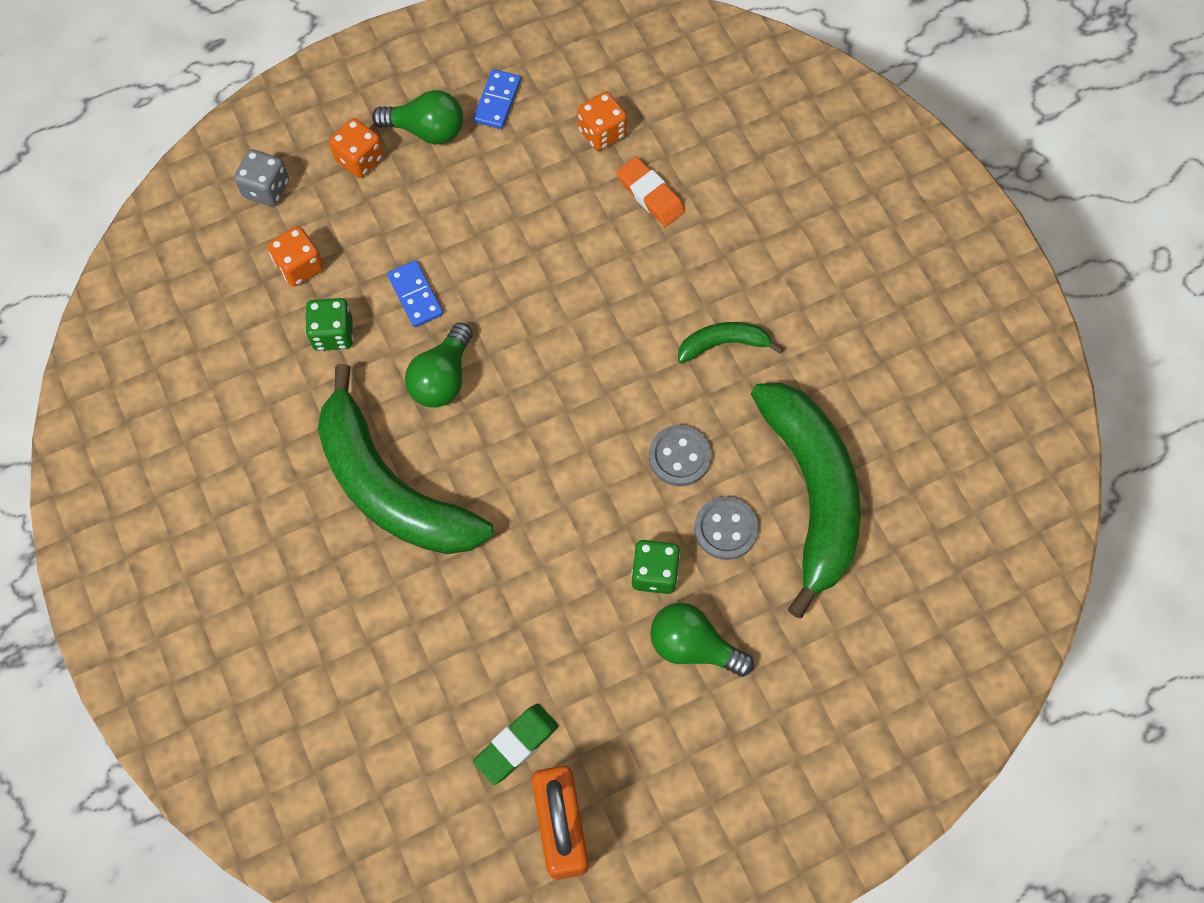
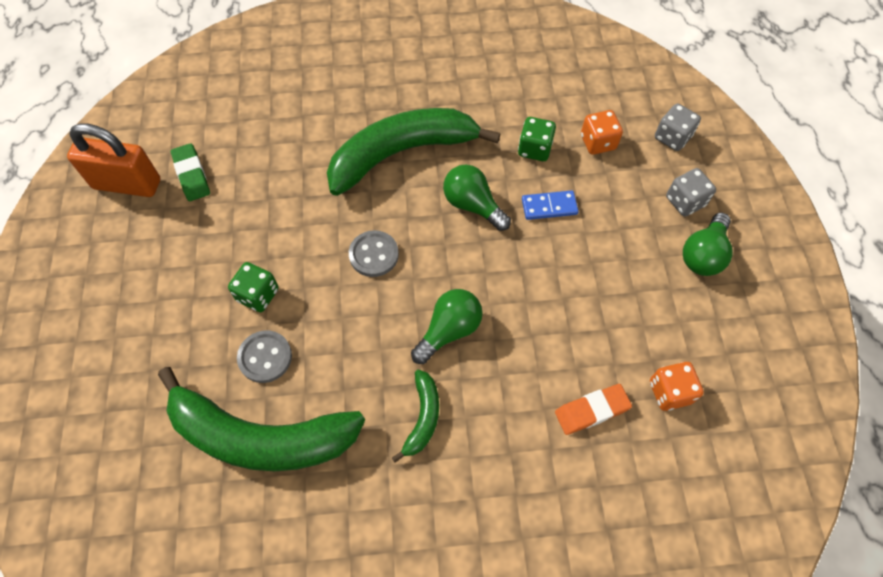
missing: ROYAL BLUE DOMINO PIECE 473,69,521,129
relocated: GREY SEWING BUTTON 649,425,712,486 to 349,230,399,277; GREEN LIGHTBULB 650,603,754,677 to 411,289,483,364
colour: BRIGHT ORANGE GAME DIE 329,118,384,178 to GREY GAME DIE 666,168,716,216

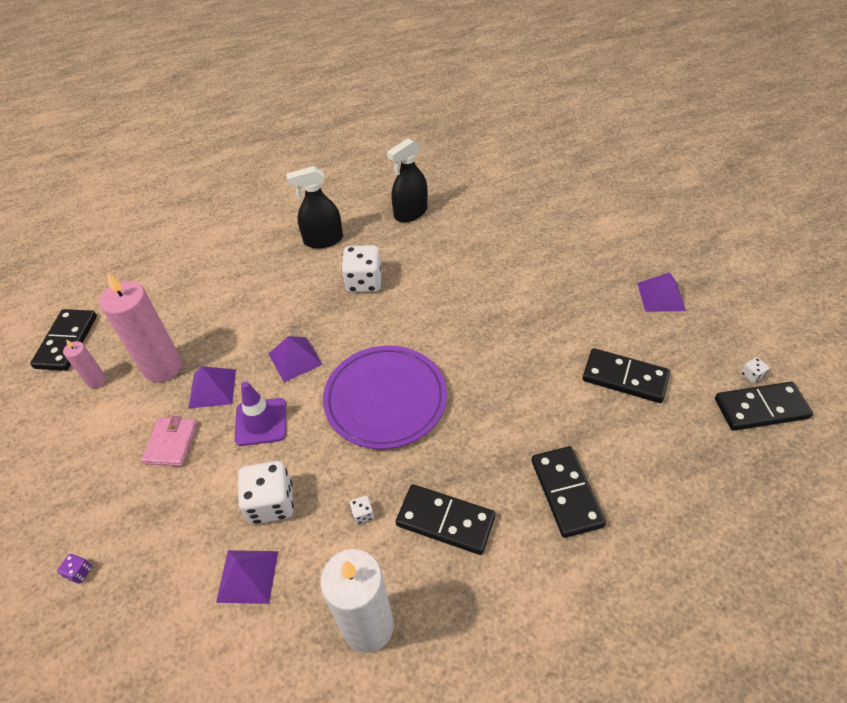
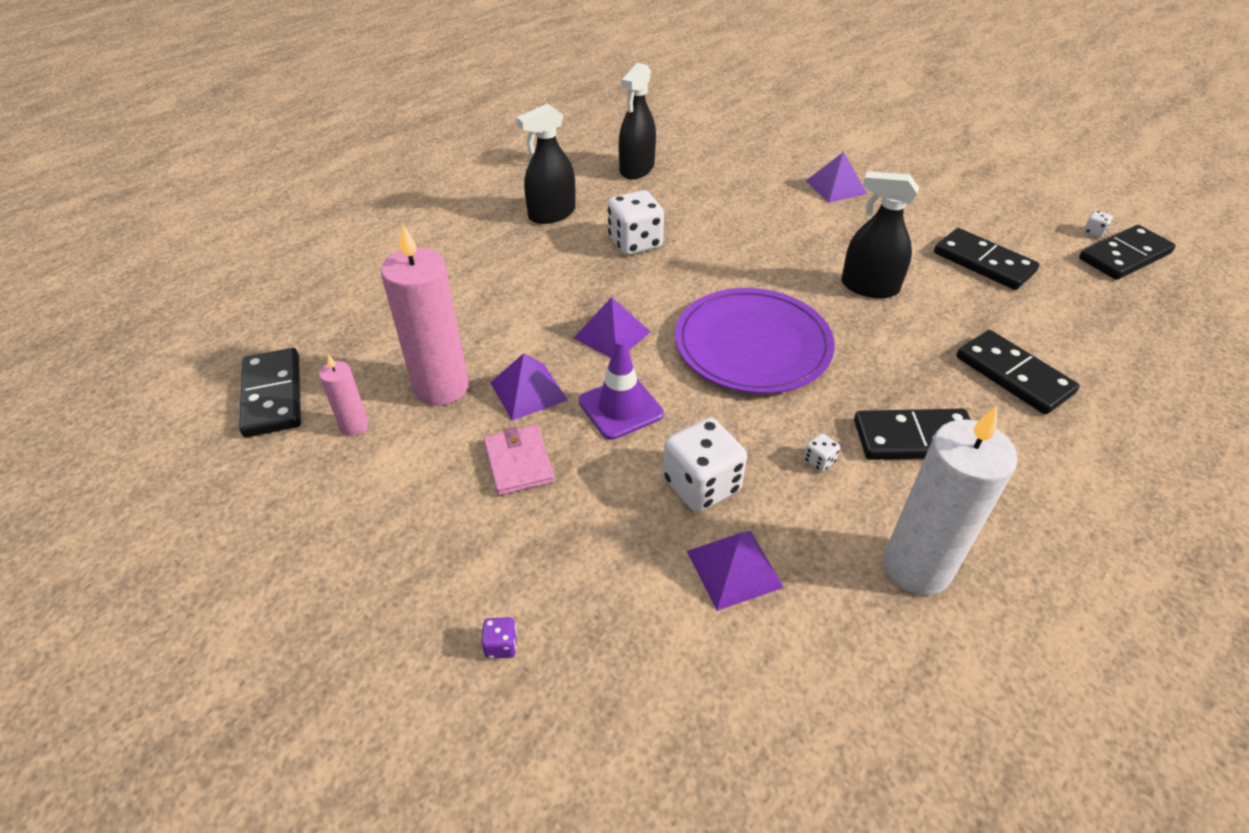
appeared: BLACK SPRAY CLEANER 841,171,919,298
relocated: VIOLET PYRAMID SHAPE 637,272,686,312 to 806,152,867,203
spun: BLACK DOMINO PIECE 582,348,670,403 = 934,228,1040,290 45 degrees clockwise

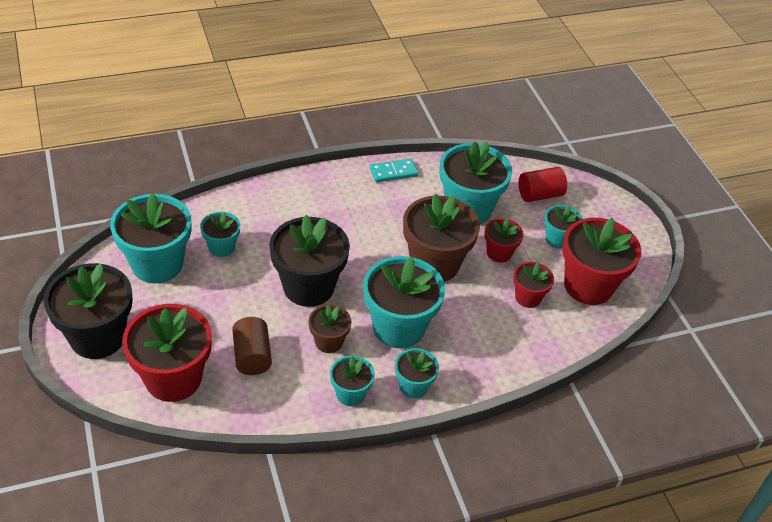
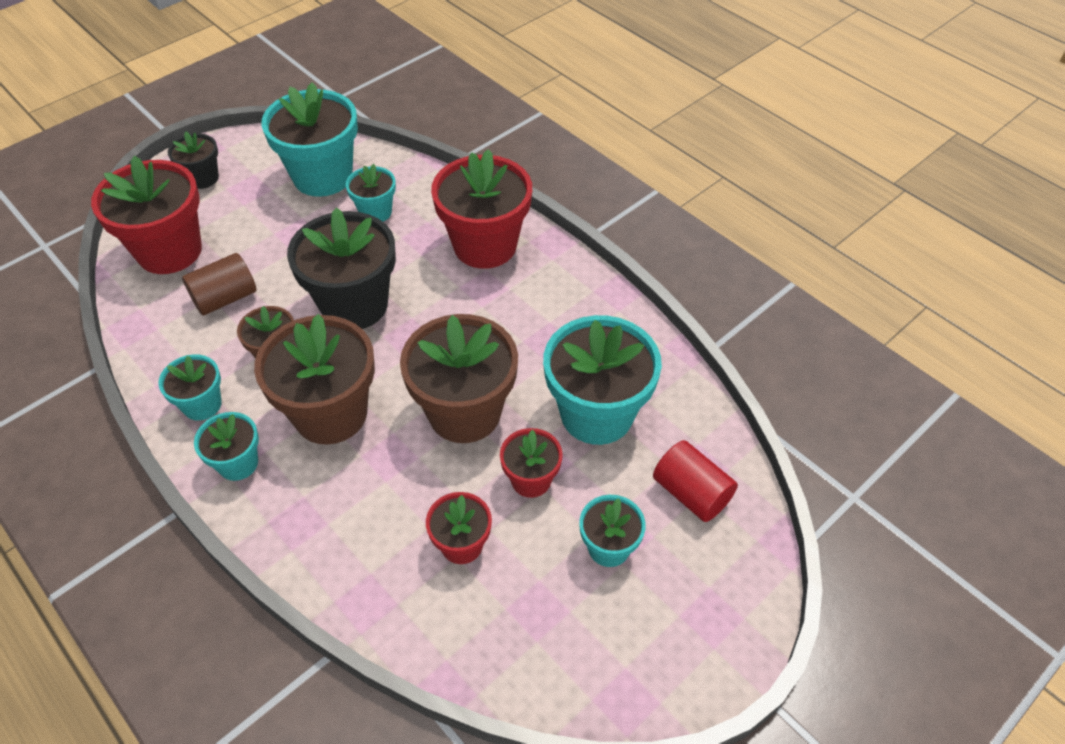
missing: TEAL DOMINO PIECE 370,159,418,182
relocated: SCARLET PLANT POT 562,218,641,305 to 431,149,532,269
colour: TEAL PLANT POT 363,256,445,348 to DARK BROWN PLANT POT 254,314,375,445
size: BLACK PLANT POT 43,263,133,359 = 168,131,219,189 x0.52

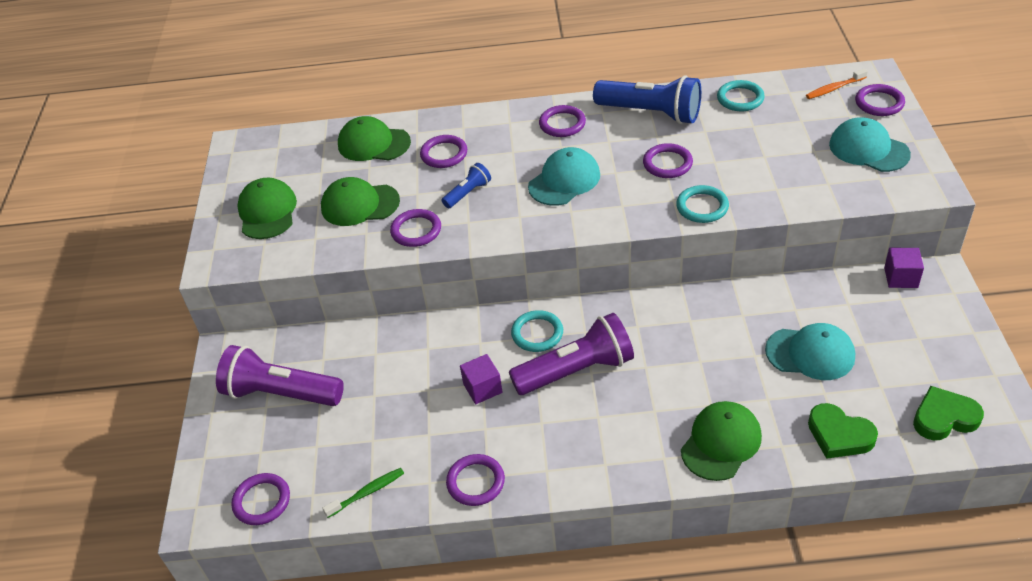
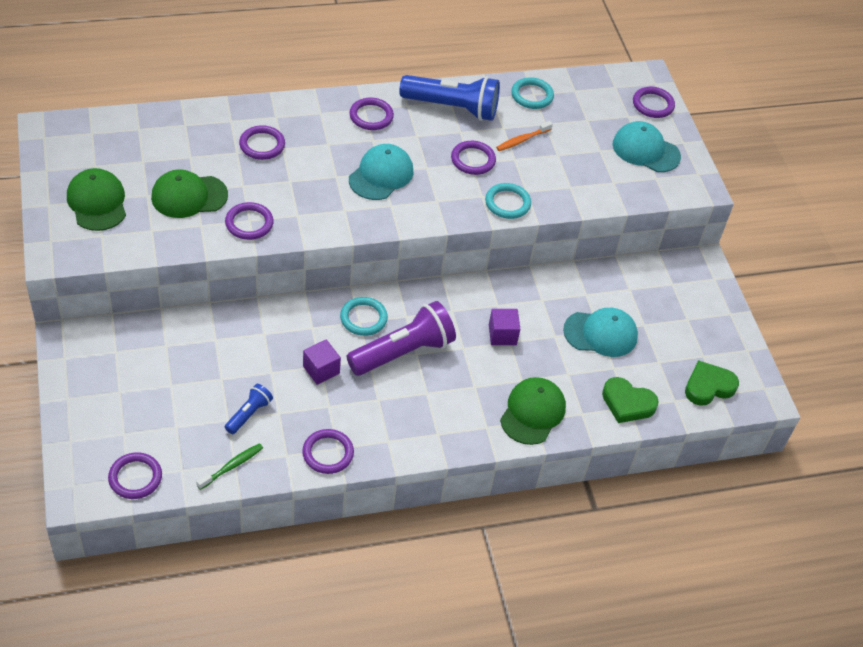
missing: VIOLET POCKET TORCH 216,345,344,406; GREEN CAP 338,116,411,161
relocated: ROYAL BLUE POCKET TORCH 442,163,491,208 to 225,384,273,434; BRIGHT ORANGE TOOTHBRUSH 806,68,868,99 to 496,121,553,151; VIOLET BLOCK 884,248,924,288 to 489,309,520,345

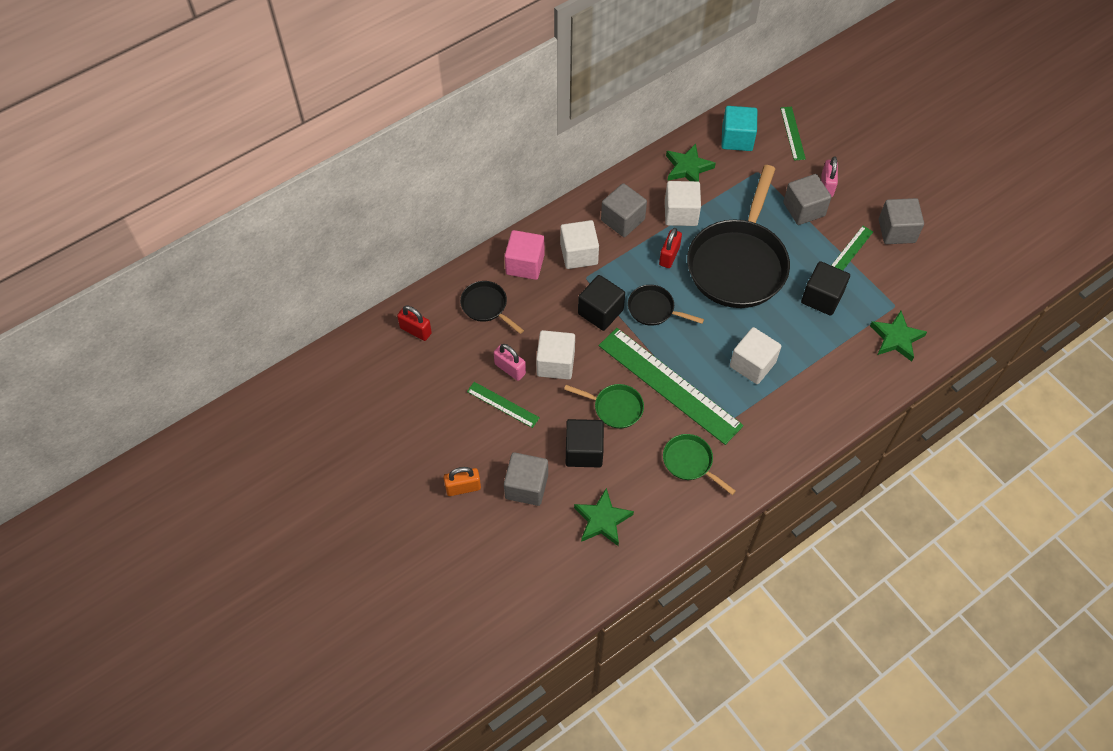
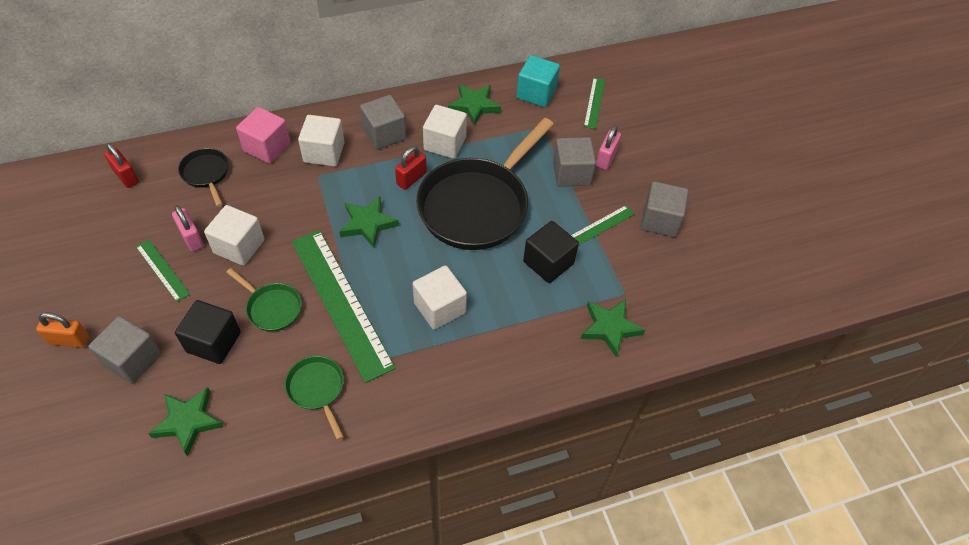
missing: BLACK BLOCK 578,275,625,331
exchanged: BLACK FRYING PAN 628,285,704,326 to GREEN STAR SHAPE 339,196,399,248

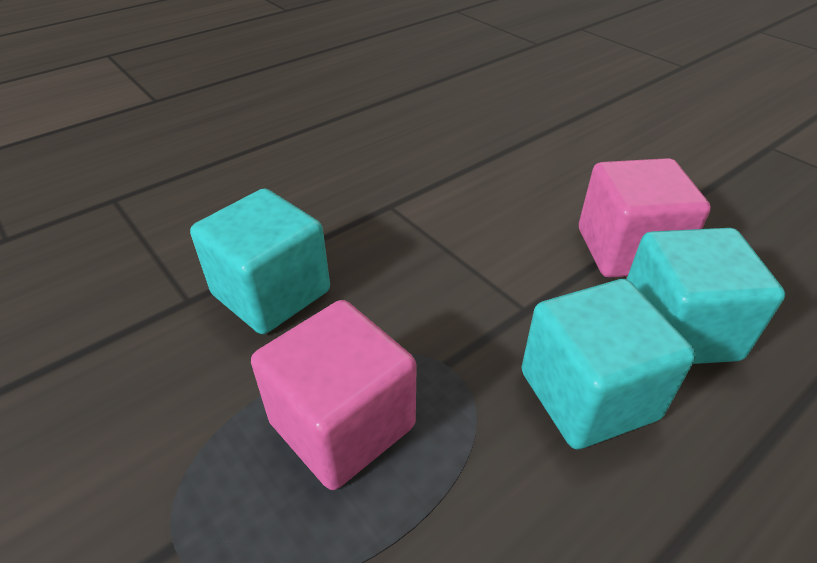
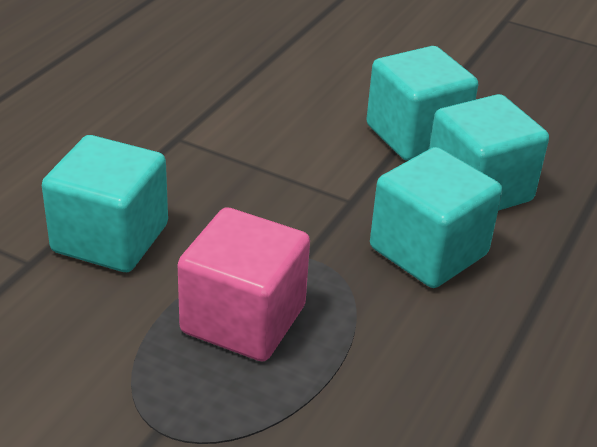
colour: ROSY BLOCK 579,158,711,278 to TEAL BLOCK 366,46,478,161

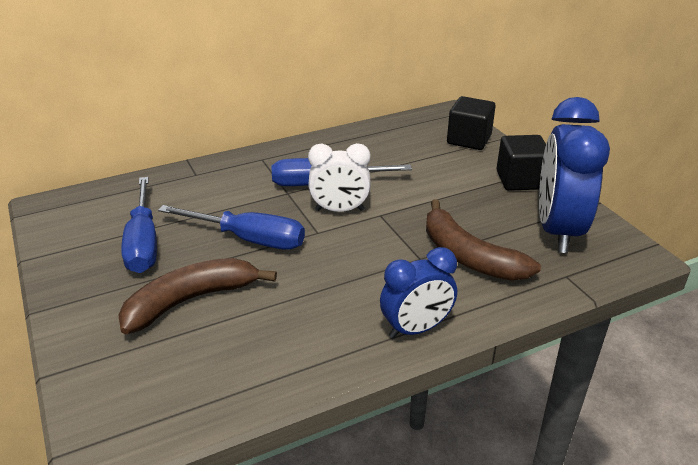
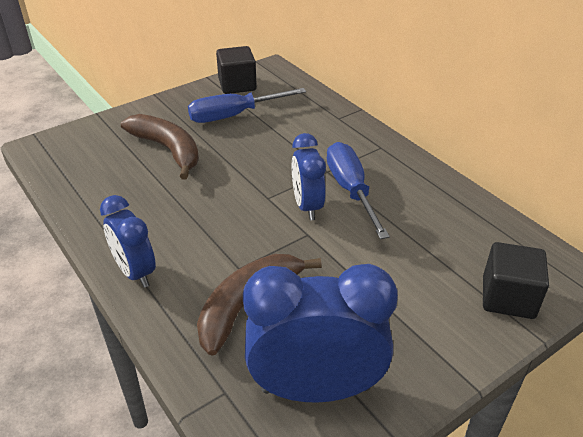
missing: ROYAL BLUE SCREWDRIVER 158,205,305,250
relocated: BLACK BLOCK 497,135,546,191 to 216,46,257,94
colour: SNOW-WHITE BEDSIDE CLOCK 308,143,371,212 to ROYAL BLUE BEDSIDE CLOCK 292,133,326,220

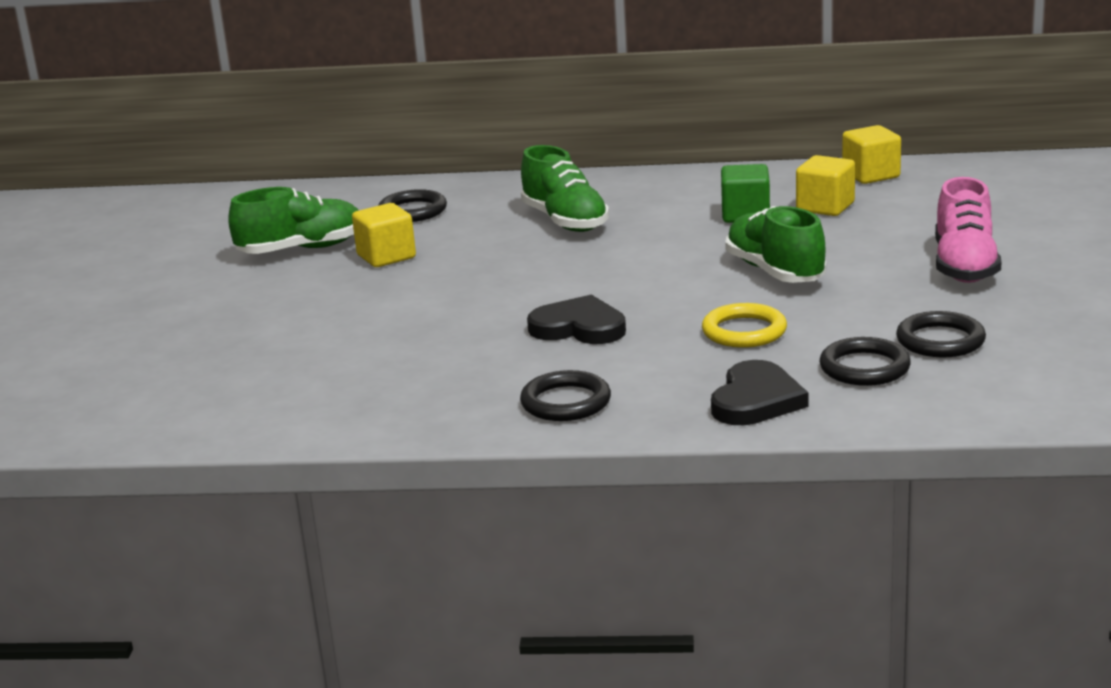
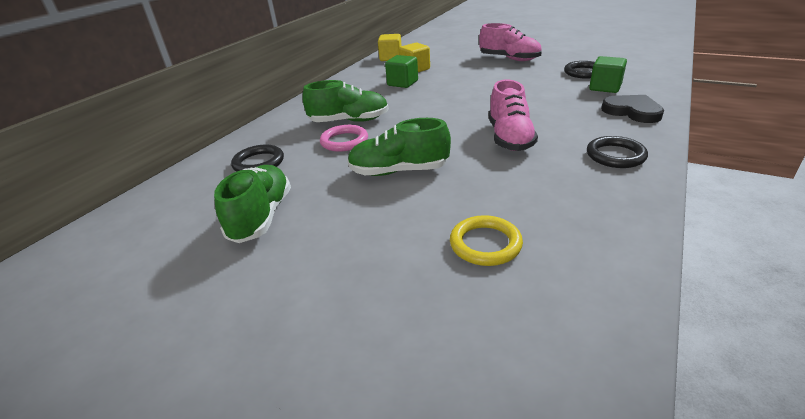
missing: GOLDEN BLOCK 352,203,416,267
appeared: ROSY RING 320,125,368,152
relocated: GOLDEN RING 702,303,787,348 to 450,215,523,266; GREEN SHOE 725,206,826,283 to 347,118,451,176
exchanged: BLACK HEART SHAPE 527,294,626,344 to ROSY SHOE 489,80,538,151; BLACK RING 819,337,911,386 to GREEN BLOCK 589,56,627,93

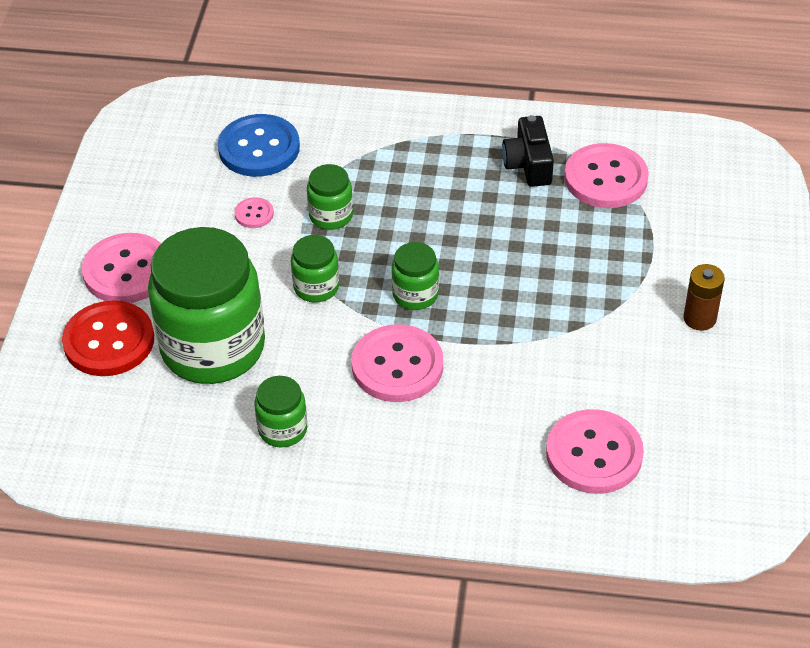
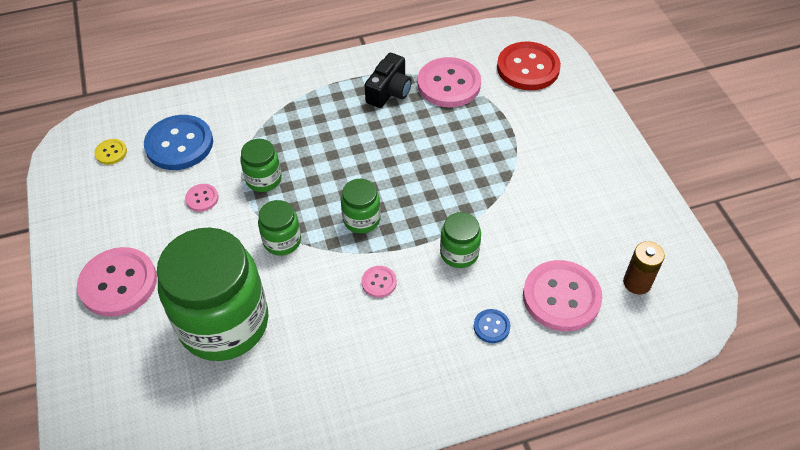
appeared: GOLDEN SEWING BUTTON 94,139,127,165; ROYAL BLUE SEWING BUTTON 474,309,510,343
relocated: SCARLET SEWING BUTTON 62,300,154,376 to 497,42,561,90; GREEN JAR 255,376,307,448 to 440,212,481,268; DARK BROWN POWER CELL 683,264,725,331 to 623,241,665,294
spun: BLACK COMPACT CAMERA 502,115,554,187 = 364,53,412,108 120 degrees counterclockwise
size: ROSY SEWING BUTTON 352,324,443,402 = 362,266,397,298 x0.46

